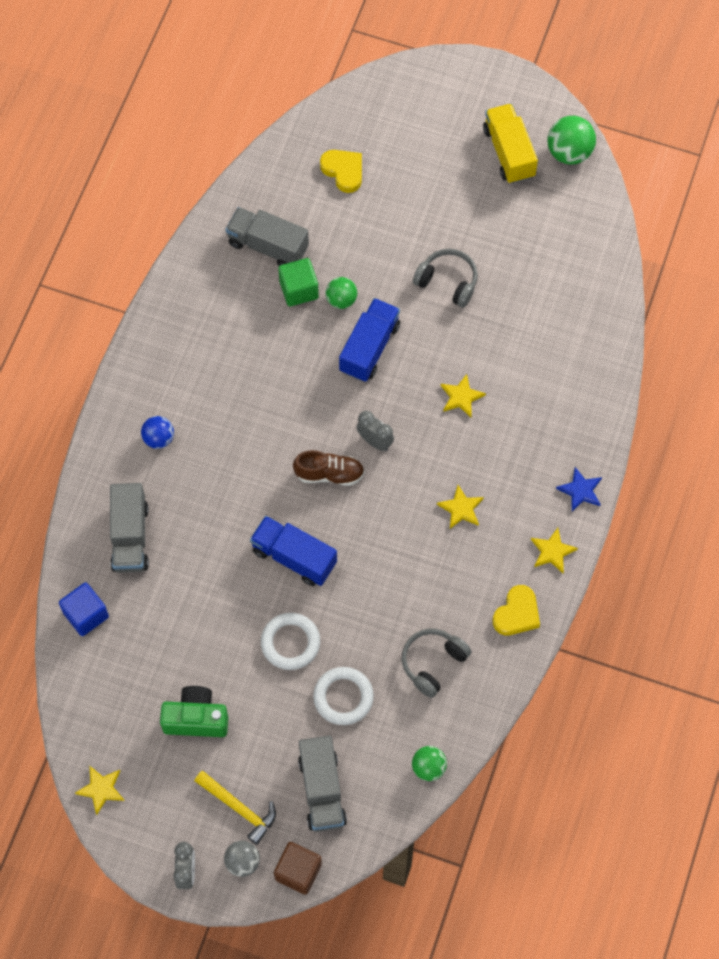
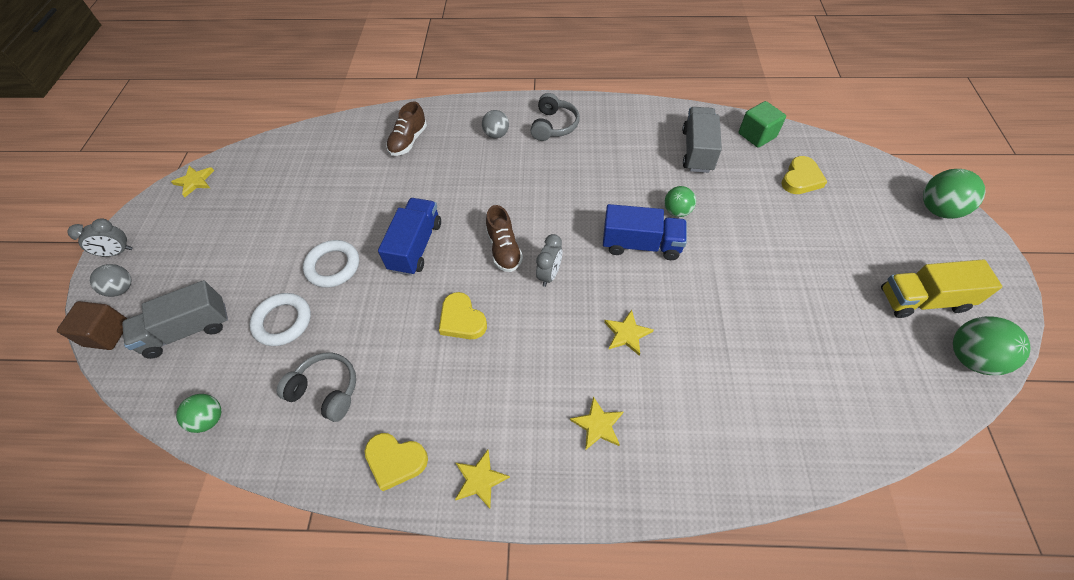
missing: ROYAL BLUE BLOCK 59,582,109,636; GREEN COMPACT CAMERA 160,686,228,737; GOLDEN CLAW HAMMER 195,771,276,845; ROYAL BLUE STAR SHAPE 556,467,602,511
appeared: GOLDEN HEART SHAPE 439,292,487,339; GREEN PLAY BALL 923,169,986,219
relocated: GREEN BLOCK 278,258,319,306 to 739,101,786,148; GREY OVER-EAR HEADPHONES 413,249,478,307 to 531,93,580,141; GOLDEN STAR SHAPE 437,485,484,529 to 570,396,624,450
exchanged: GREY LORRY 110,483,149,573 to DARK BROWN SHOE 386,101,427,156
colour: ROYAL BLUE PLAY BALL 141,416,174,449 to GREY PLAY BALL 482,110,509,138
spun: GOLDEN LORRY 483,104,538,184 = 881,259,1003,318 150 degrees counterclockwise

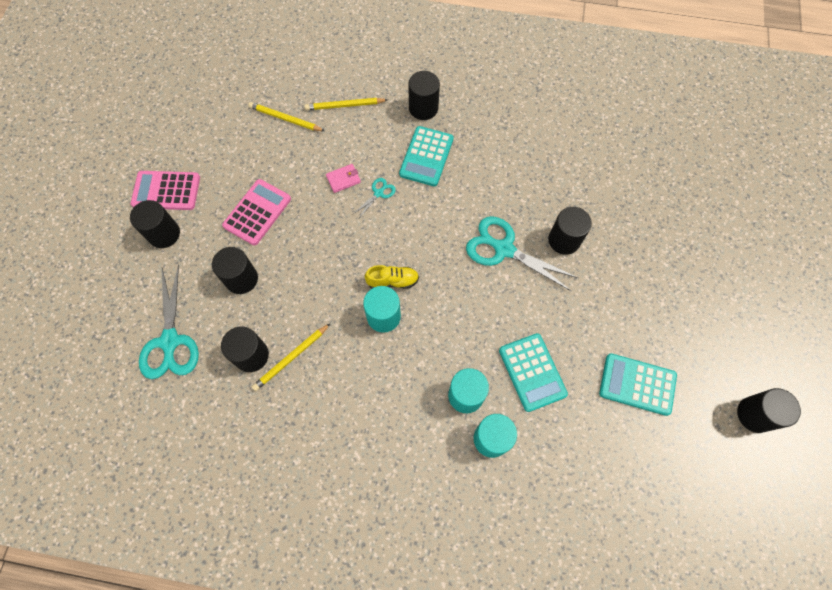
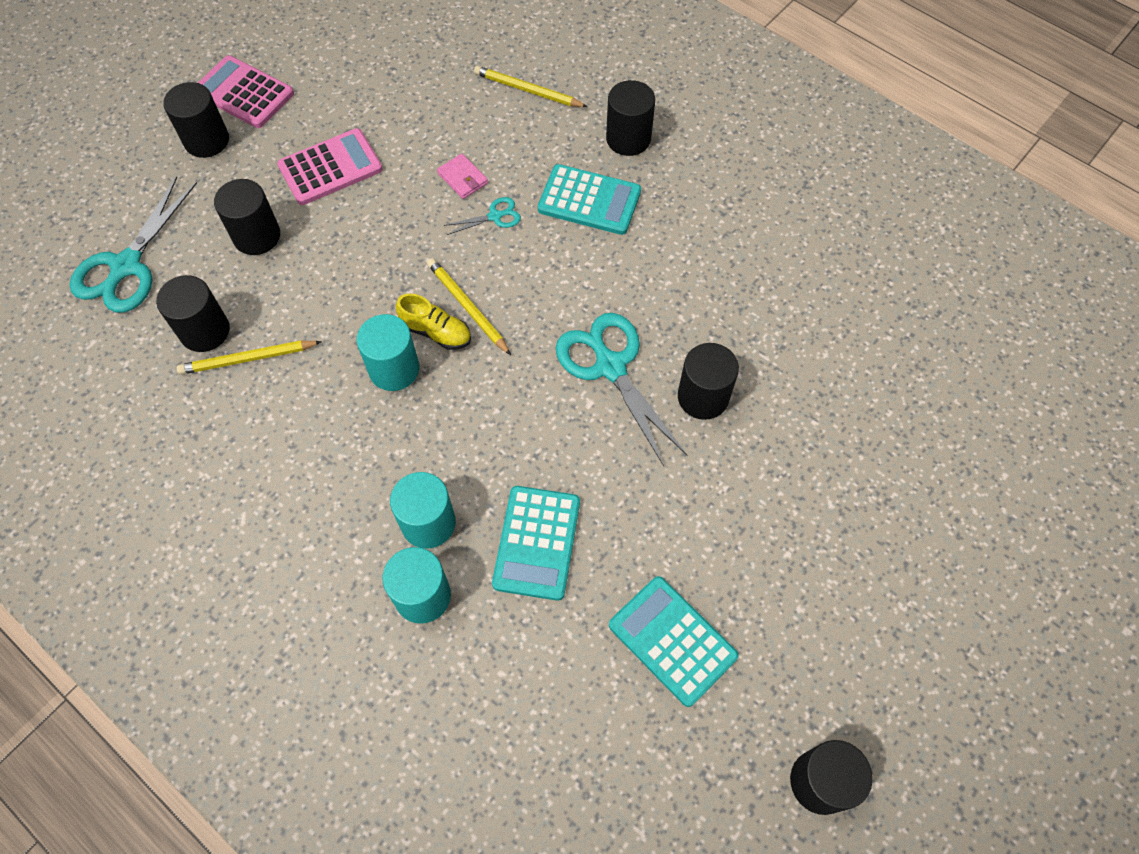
relocated: GOLDEN WOODEN PENCIL 248,102,324,131 to 427,258,511,355
spun: ROSY CARD WALLET 326,164,361,193 = 437,154,488,199 45 degrees clockwise; TEAL POCKET CALCULATOR 399,126,453,186 = 538,164,641,235 120 degrees counterclockwise

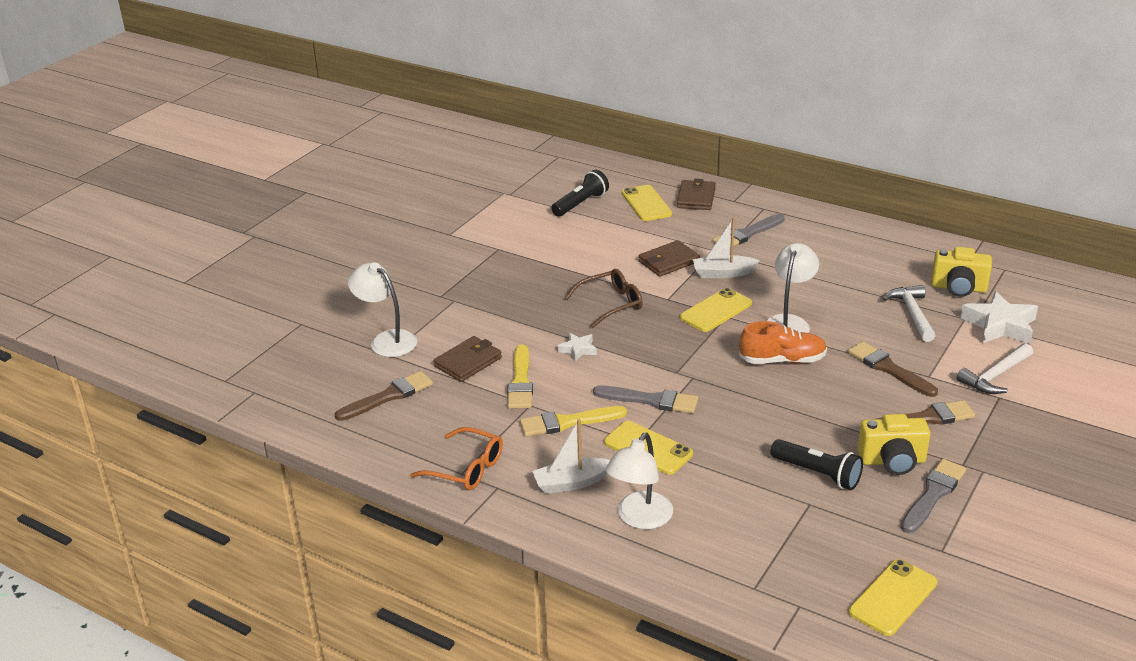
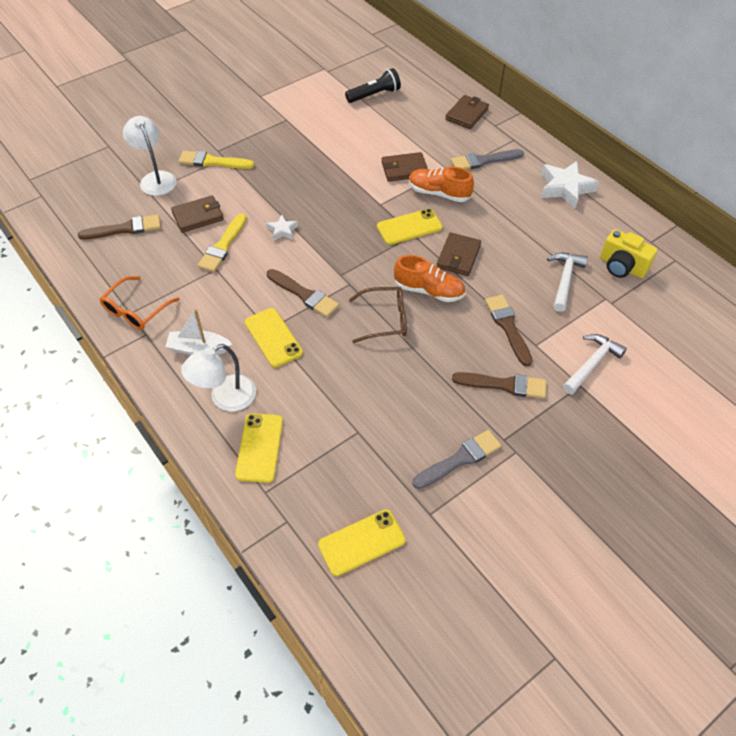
missing: BLACK POCKET TORCH 770,439,863,490; GOLDEN COMPACT CAMERA 858,414,930,475
relocated: GOLDEN BRUSH 520,406,627,437 to 179,151,254,169; DARK BROWN GLASSES 565,269,643,328 to 349,287,407,343; GOLDEN MOBILE PHONE 622,185,672,221 to 235,413,283,483; SNOW-WHITE STAR SHAPE 960,291,1038,344 to 541,161,599,209
exchanged: SNOW-WHITE TOY BOAT 692,218,760,278 to BRIGHT ORANGE SHOE 409,167,474,202; SNOW-WHITE LAMP 766,243,819,333 to DARK BROWN CARD WALLET 437,232,481,276
colour: GREY BRUSH 593,385,698,413 to DARK BROWN BRUSH 267,269,339,317
spun: BRIGHT ORANGE GLASSES 410,427,503,490 = 100,276,180,330 75 degrees clockwise; SNOW-WHITE CLAW HAMMER 957,343,1033,394 = 563,334,627,394 150 degrees clockwise

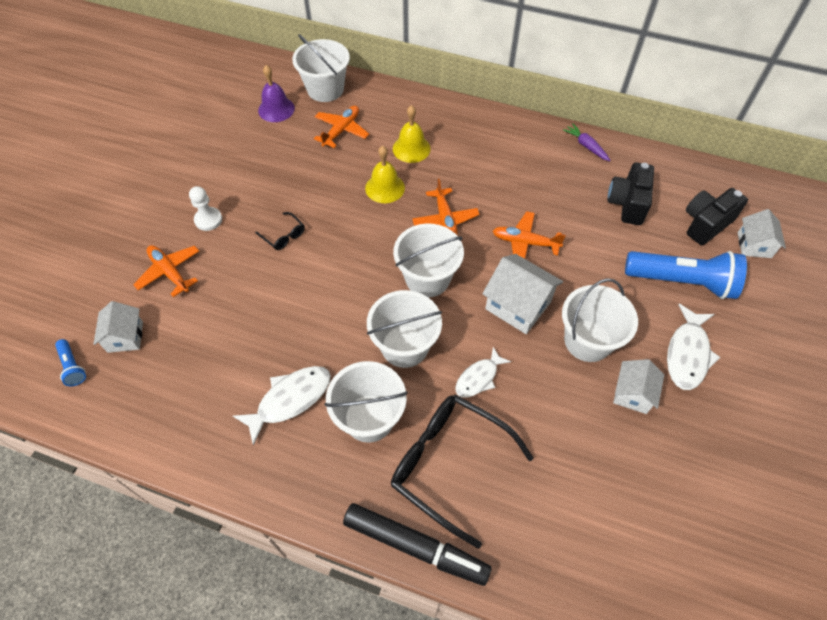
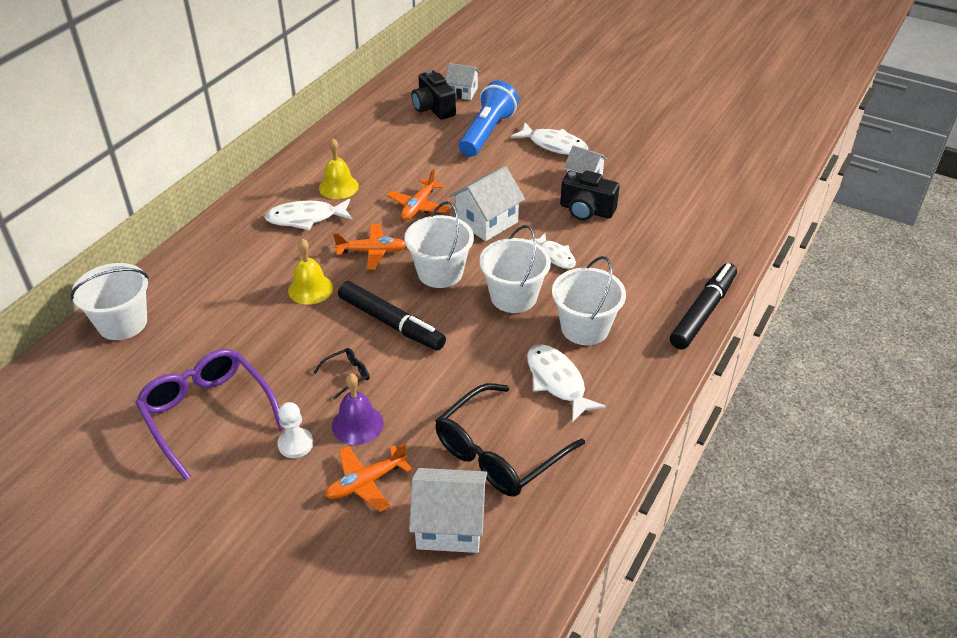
missing: ROYAL BLUE POCKET TORCH 55,339,86,386; BRIGHT ORANGE TOY PLANE 314,106,369,148; SNOW-WHITE PAIL 562,278,638,362; VIOLET CARROT 563,123,611,161
appeared: VIOLET GLASSES 135,349,285,481; SNOW-WHITE FISH 264,199,353,230; BLACK FELT PEN 338,281,446,351
relocated: VIOLET HAND BELL 258,65,295,122 to 332,373,384,445; BLACK GLASSES 391,395,534,549 to 435,383,585,497; GOLDEN HAND BELL 393,105,431,163 to 319,138,359,199; BLACK COMPACT CAMERA 607,162,654,225 to 560,171,620,220
size: SNOW-WHITE COTTAGE 93,301,143,353 = 409,468,487,553 x1.54

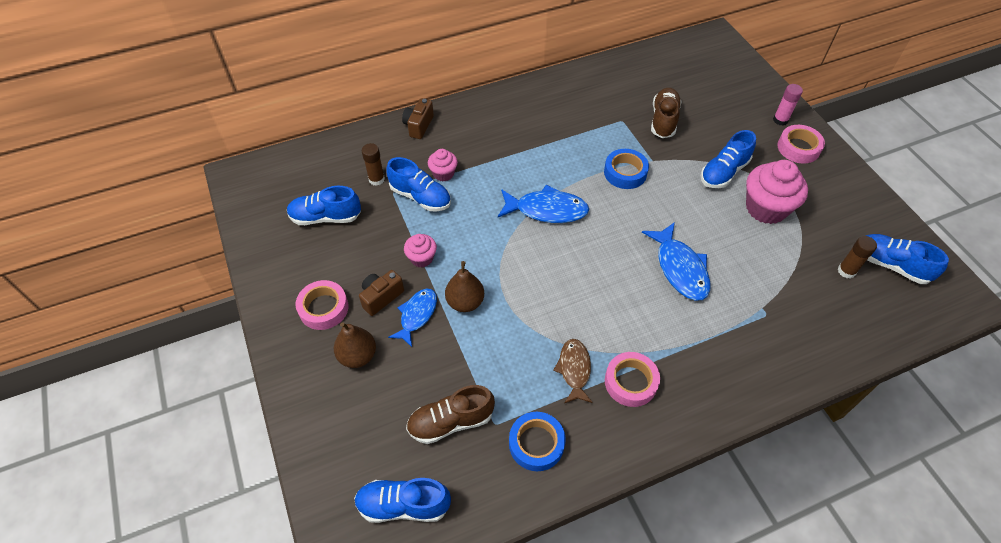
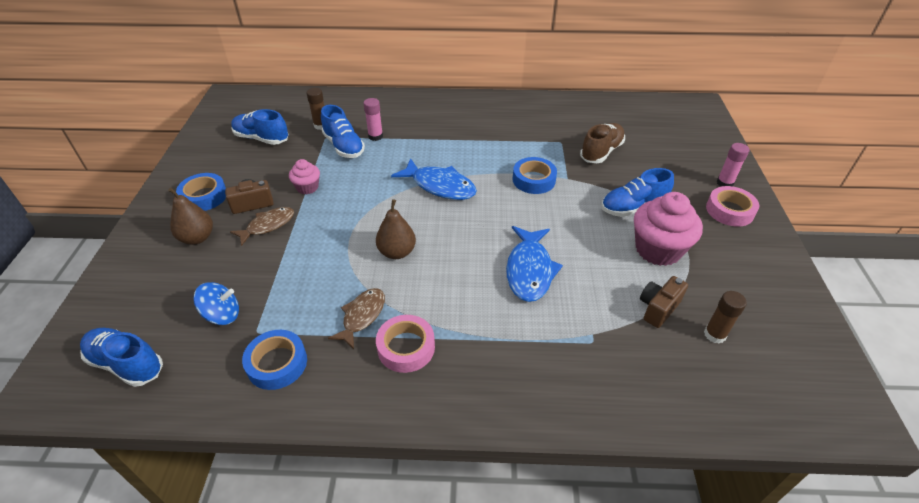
missing: ROYAL BLUE SHOE 866,234,949,284
relocated: DARK BROWN COMPACT CAMERA 402,98,434,139 to 640,276,688,328; DARK BROWN TOY PEAR 445,261,484,312 to 376,199,416,259
exchanged: DARK BROWN SHOE 406,385,495,444 to ROYAL BLUE WHIRLIGIG 193,282,239,325; ROSY CUPCAKE 428,149,458,182 to ROSY GLUE 364,98,383,141
colour: ROSY ROLL OF TAPE 296,280,348,330 to ROYAL BLUE ROLL OF TAPE 176,173,226,211; ROYAL BLUE FISH 388,289,437,347 to DARK BROWN FISH 230,207,294,246

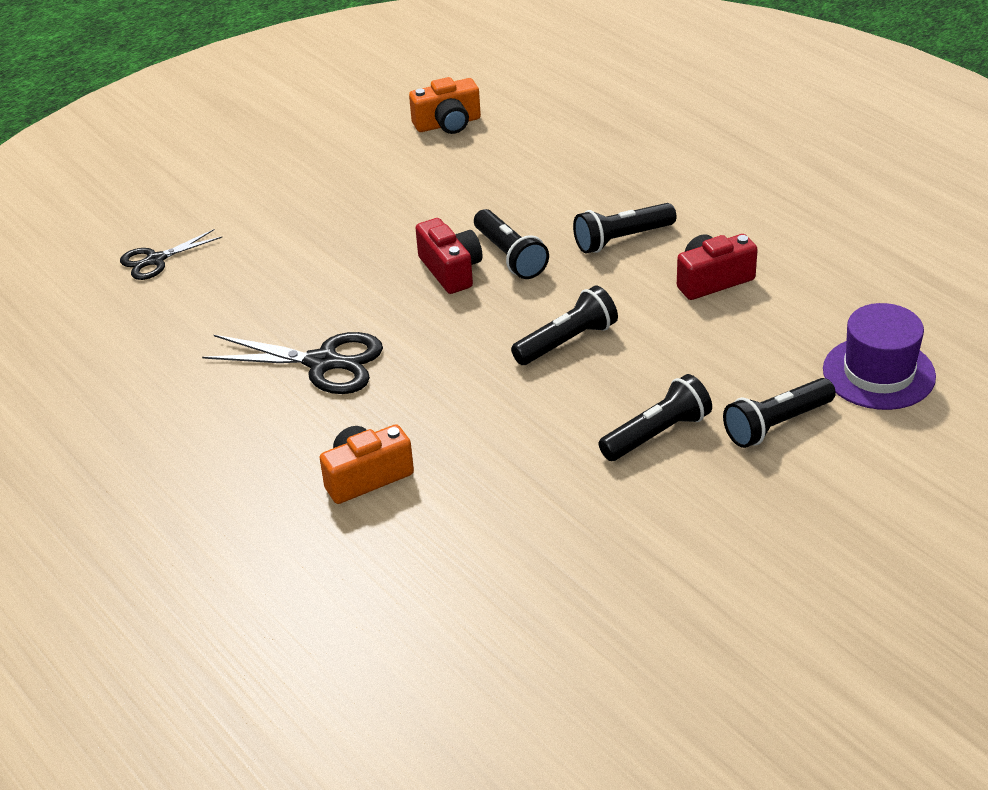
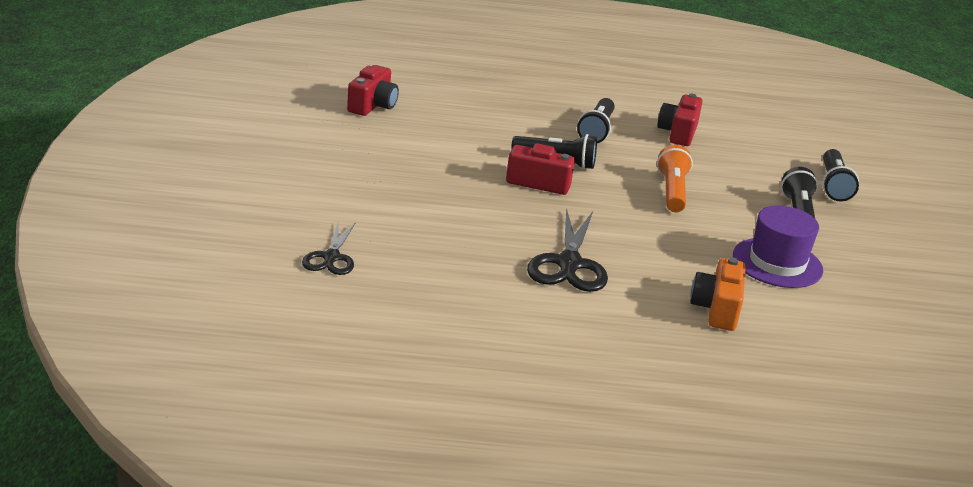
relocated: VIOLET TOP HAT 823,303,936,410 to 733,205,823,288
colour: BRIGHT ORANGE COMPACT CAMERA 409,77,481,134 to SCARLET COMPACT CAMERA 347,65,399,116; BLACK POCKET TORCH 511,286,618,365 to BRIGHT ORANGE POCKET TORCH 657,145,693,212
spun: BLACK SHEARS 202,332,383,394 = 527,208,608,292 135 degrees clockwise

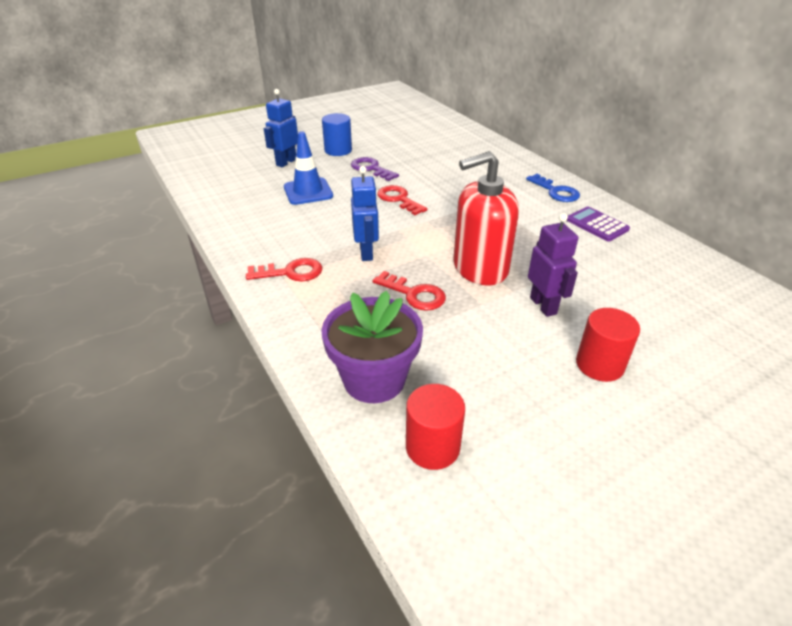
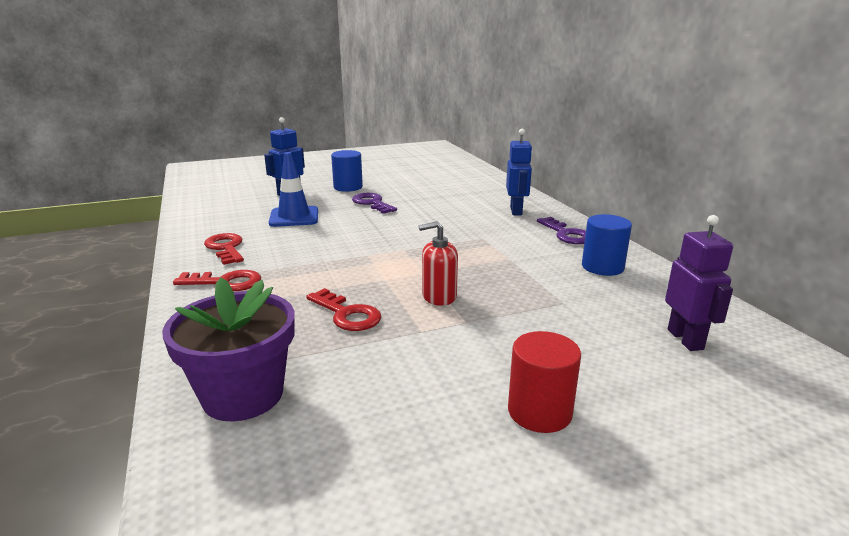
missing: SCARLET CYLINDER SHAPE 406,384,465,470
relocated: ROYAL BLUE ROBOT 351,166,379,261 to 506,129,533,215; SCARLET KEY 377,185,428,215 to 204,233,244,265; VIOLET ROBOT 528,213,578,317 to 665,215,733,351
exchanged: VIOLET POCKET CALCULATOR 566,206,630,242 to ROYAL BLUE CYLINDER SHAPE 582,214,632,276
colour: ROYAL BLUE KEY 526,174,580,202 to VIOLET KEY 537,217,586,244
size: SCARLET SOAP PUMP 453,151,519,286 = 419,221,458,306 x0.54

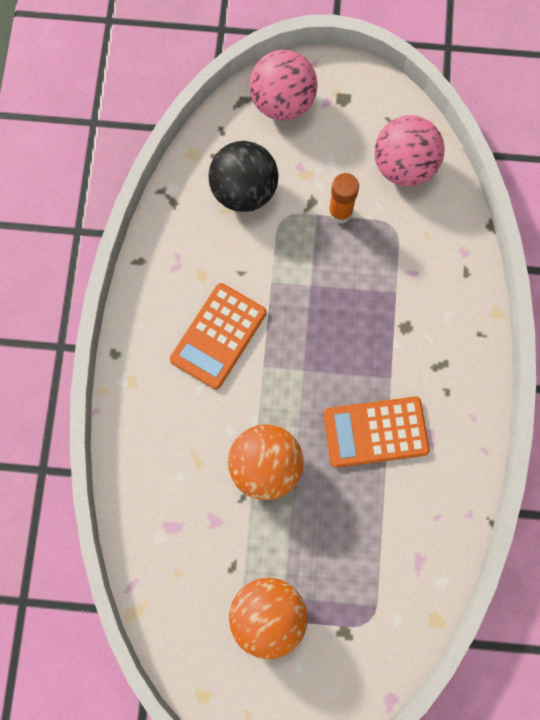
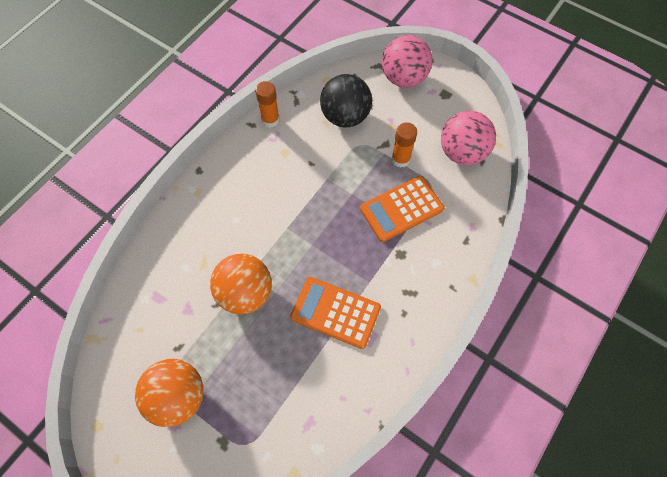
appeared: BRIGHT ORANGE GLUE 255,81,280,128
relocated: BRIGHT ORANGE POCKET CALCULATOR 170,283,267,390 to 360,176,444,242

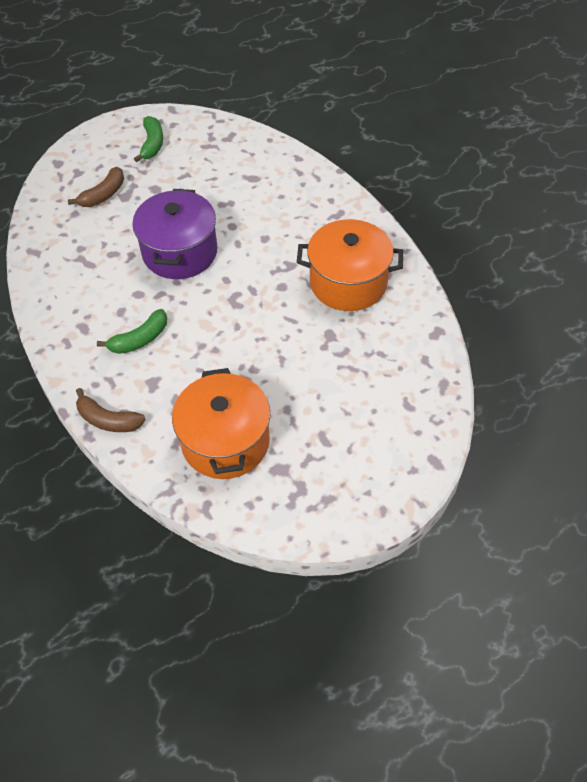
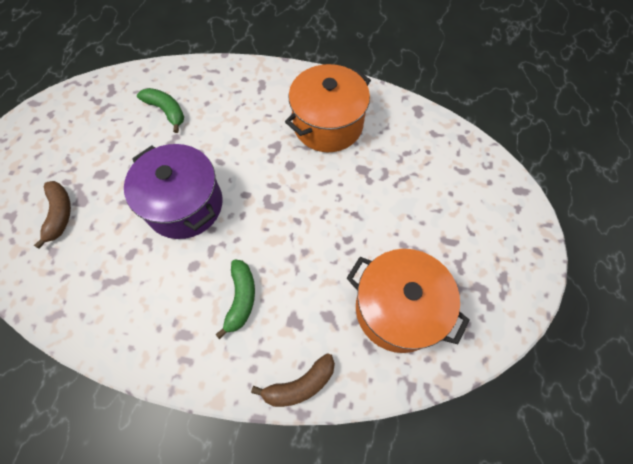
relocated: GREEN BANANA FRUIT 134,116,163,162 to 137,88,184,133

